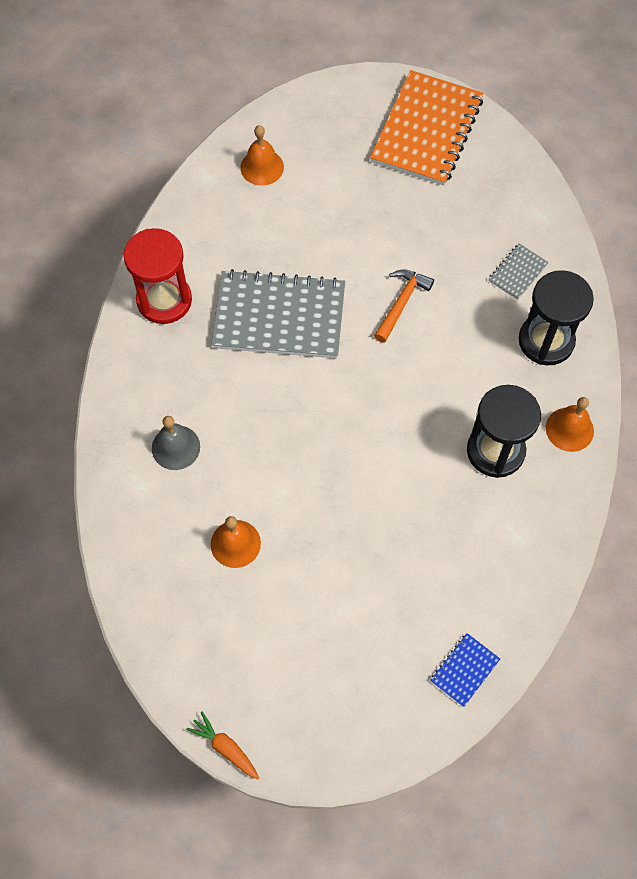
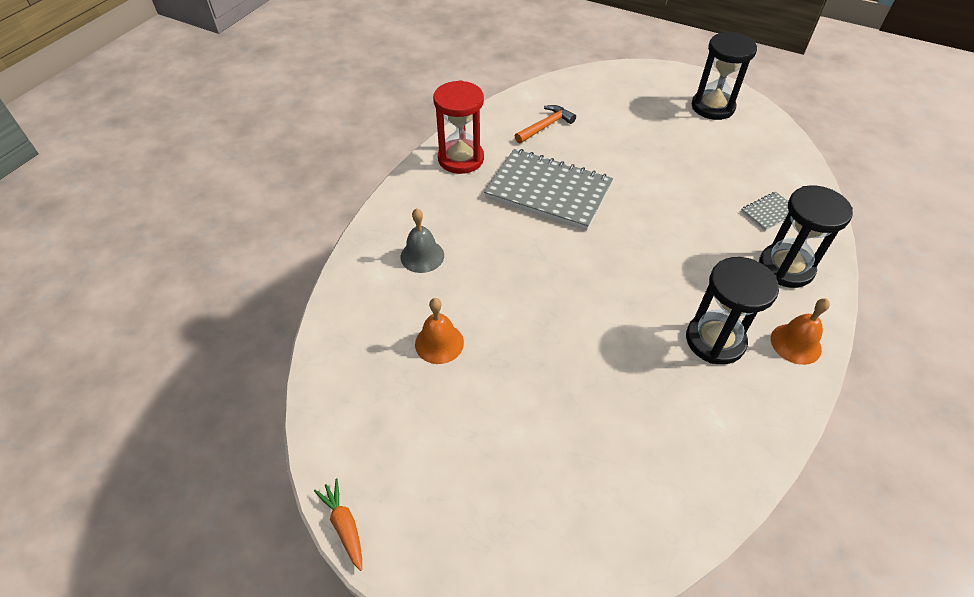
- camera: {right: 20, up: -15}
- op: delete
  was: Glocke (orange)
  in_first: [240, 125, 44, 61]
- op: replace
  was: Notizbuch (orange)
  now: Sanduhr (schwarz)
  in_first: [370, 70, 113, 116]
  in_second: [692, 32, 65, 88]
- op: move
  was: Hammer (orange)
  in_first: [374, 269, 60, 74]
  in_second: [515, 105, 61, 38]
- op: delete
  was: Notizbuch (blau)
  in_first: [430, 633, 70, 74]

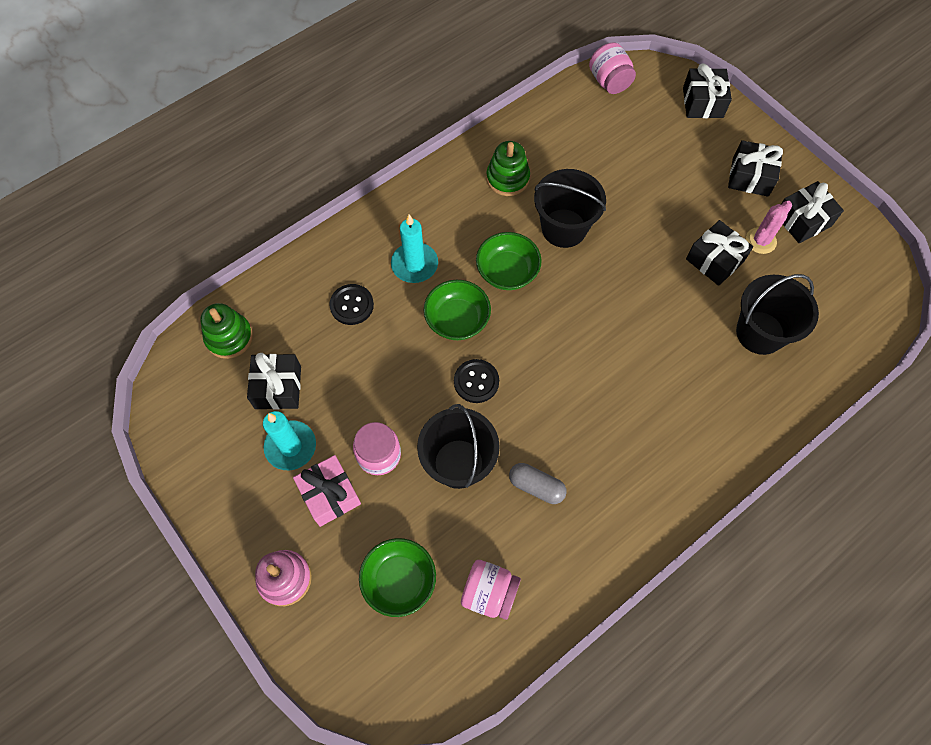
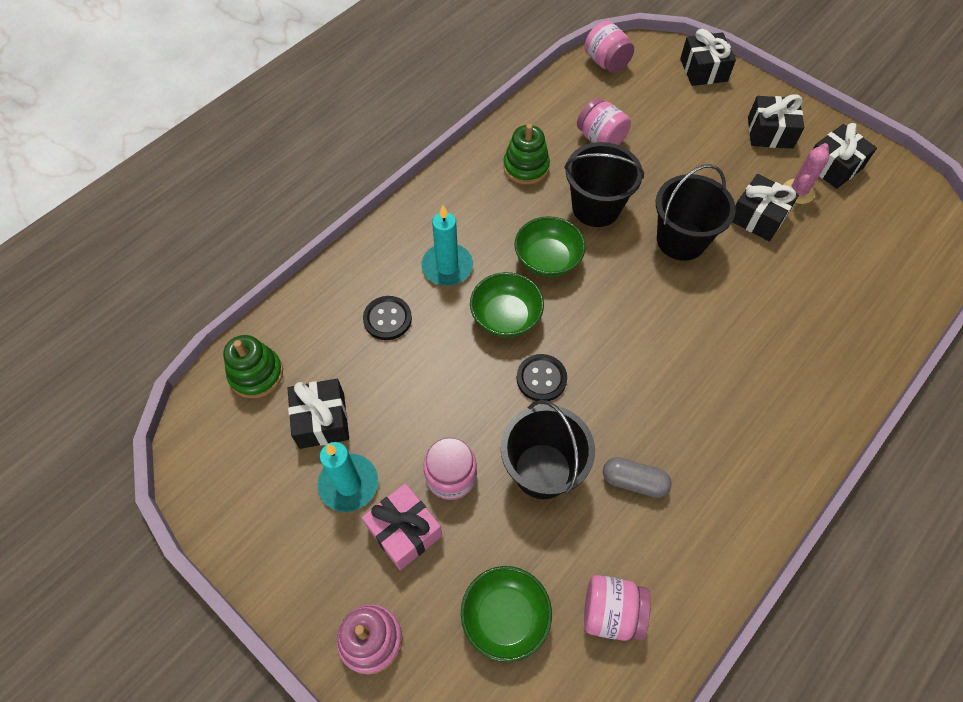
- camera: {right: -10, up: -5}
- op: move
  was: Eimer (schwarz)
  in_first: [736, 274, 83, 81]
  in_second: [656, 164, 80, 97]
- op: insert
  now: Einmachglas (rosa)
  in_second: [577, 98, 54, 47]

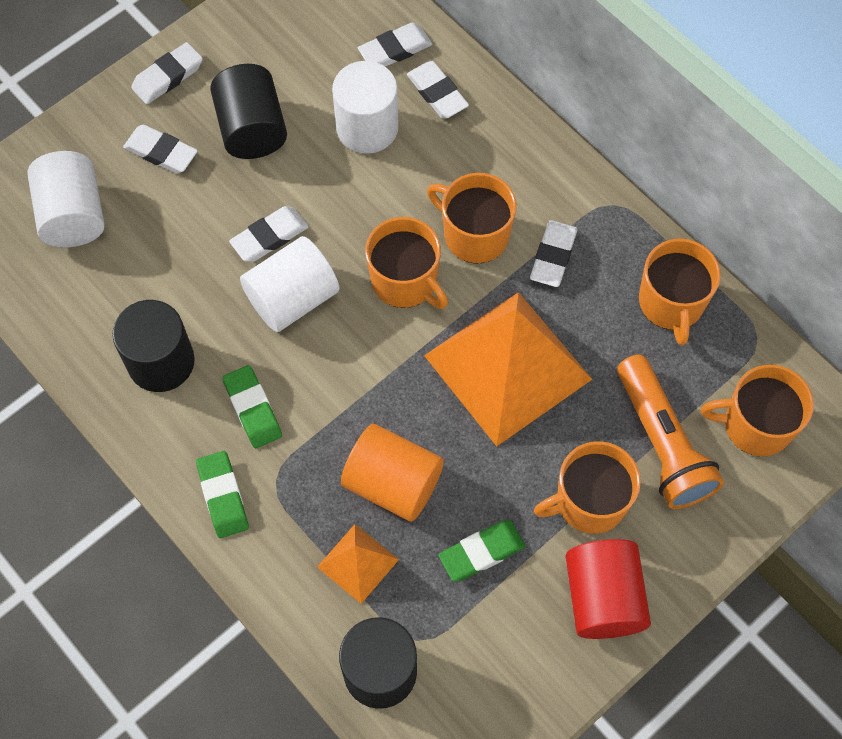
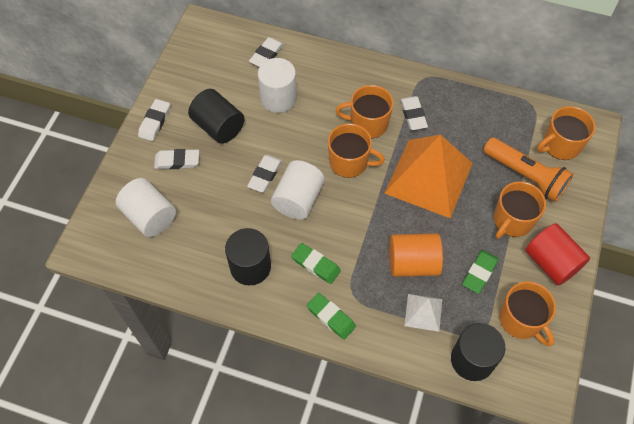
- camera: {right: -30, up: -5}
- op: recolor
  was: Pyramide (orange)
  now: Pyramide (weiß)
  in_first: [317, 524, 82, 80]
  in_second: [404, 294, 38, 38]
- op: delete
  was: Radiergummi (weiß)
  in_first: [407, 61, 62, 58]
- op: move
  was: Tasse (orange)
  in_first: [639, 239, 82, 106]
  in_second: [499, 281, 57, 65]

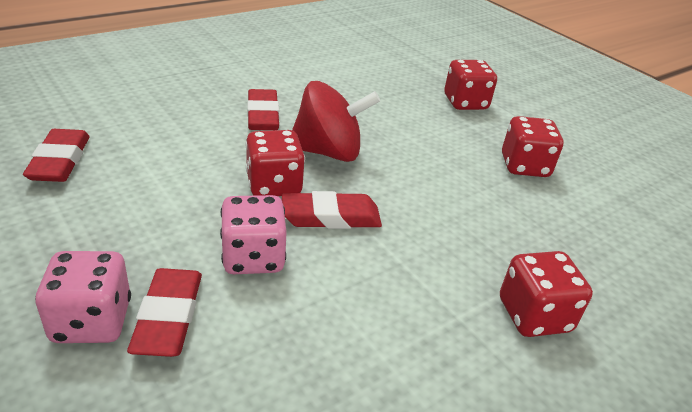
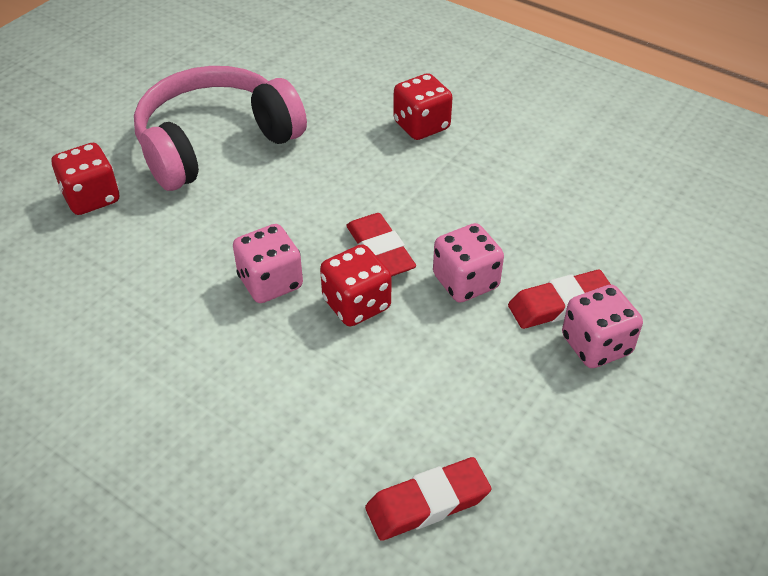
- camera: {right: -105, up: 10}
- op: delete
  was: Radiergummi (rot)
  in_first: [247, 89, 32, 41]
- op: replace
  was: Kreisel (rot)
  now: Spielwürfel (rosa)
  in_first: [292, 81, 88, 81]
  in_second: [233, 224, 70, 79]
- op: replace
  was: Spielwürfel (rot)
  now: Kopfhörer (rosa)
  in_first: [502, 116, 61, 61]
  in_second: [134, 66, 173, 125]

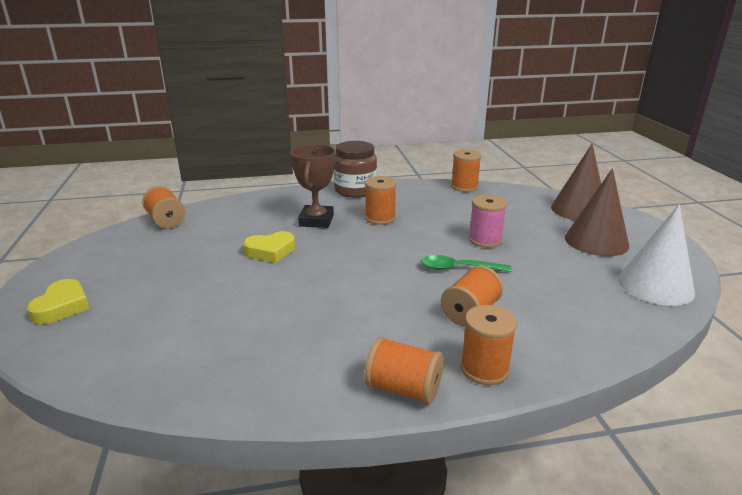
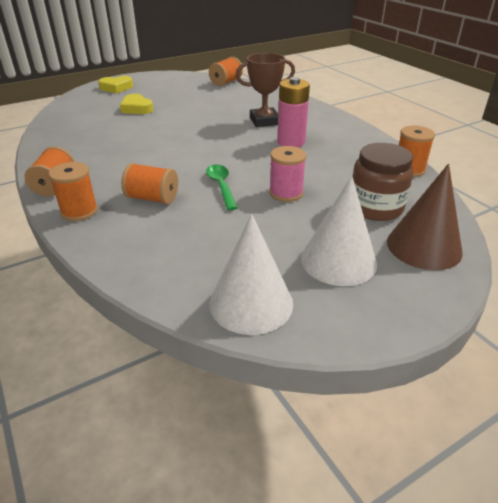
- camera: {right: 70, up: 10}
- op: move
  was: Herz (gelb)
  in_first: [243, 231, 52, 32]
  in_second: [120, 94, 33, 20]
- op: move
  was: Einmachglas (braun)
  in_first: [334, 141, 43, 57]
  in_second: [352, 143, 61, 78]
- op: replace
  was: Garnrolle (orange)
  now: Batterie (rosa)
  in_first: [365, 176, 32, 49]
  in_second: [277, 77, 33, 70]
- op: recolor
  was: Kegel (braun)
  now: Kegel (weiß)
  in_first: [565, 168, 64, 88]
  in_second: [301, 176, 76, 110]

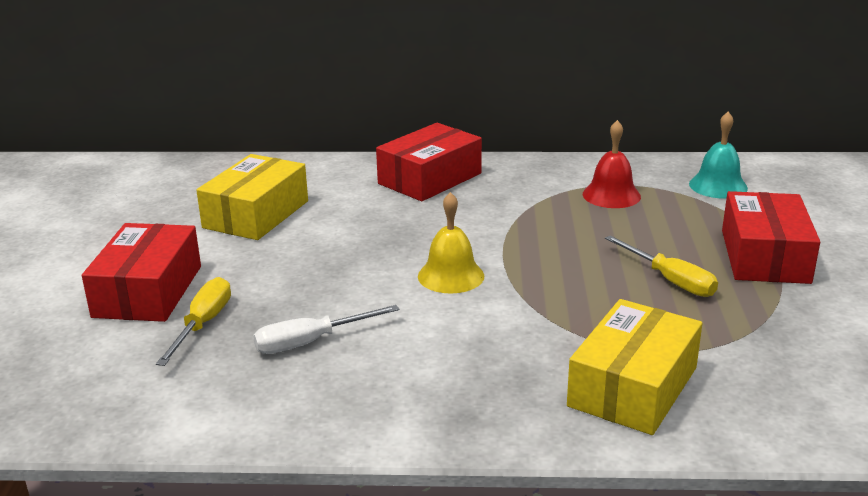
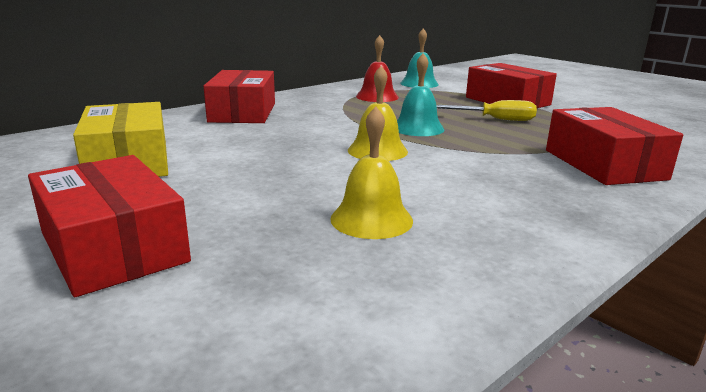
- camera: {right: -45, up: -5}
- op: delete
  was: Schraubenzieher (gelb)
  in_first: [156, 277, 75, 89]
- op: replace
  was: Schraubenzieher (weiß)
  now: Glocke (gelb)
  in_first: [253, 305, 147, 49]
  in_second: [330, 107, 83, 132]
- op: recolor
  was: Schachtel (gelb)
  now: Schachtel (rot)
  in_first: [567, 299, 135, 136]
  in_second: [546, 107, 137, 78]
- op: insert
  now: Glocke (türkis)
  in_second: [397, 53, 47, 83]

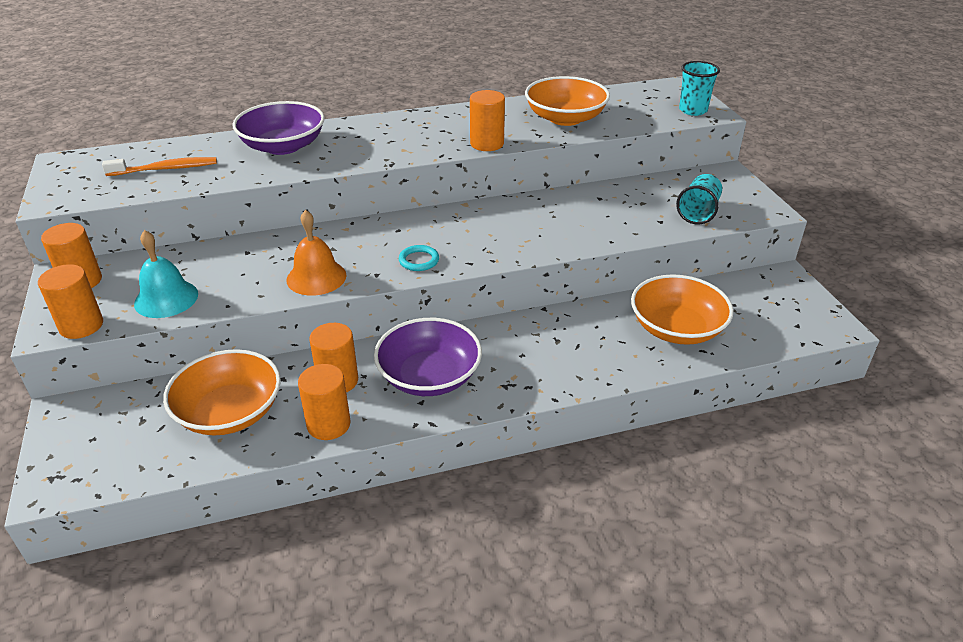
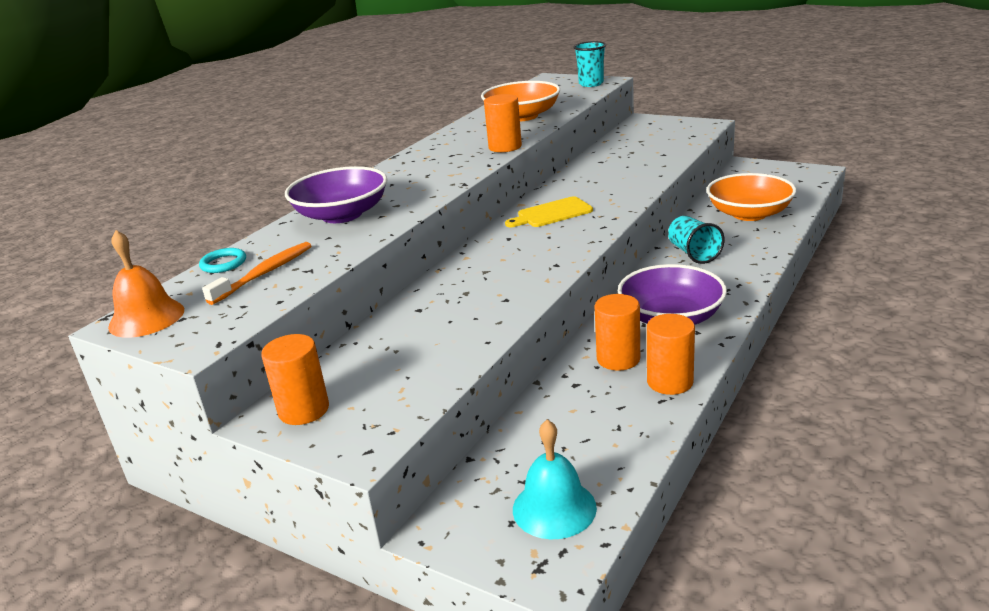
- camera: {right: -40, up: -10}
- op: delete
  was: Vollzylinder (orange)
  in_first: [38, 264, 65, 75]
- op: move
  was: Glocke (türkis)
  in_first: [134, 230, 64, 88]
  in_second: [513, 419, 84, 120]
- op: delete
  was: Schüssel (orange)
  in_first: [163, 349, 118, 86]
- op: move
  was: Glocke (orange)
  in_first: [286, 210, 61, 86]
  in_second: [108, 230, 76, 108]
- op: move
  was: Ring (türkis)
  in_first: [399, 245, 40, 26]
  in_second: [199, 248, 47, 25]
- op: move
  was: Becher (türkis)
  in_first: [676, 174, 46, 51]
  in_second: [668, 216, 57, 48]
- op: insert
  now: Schneidebrett (gelb)
  in_second: [505, 196, 88, 31]

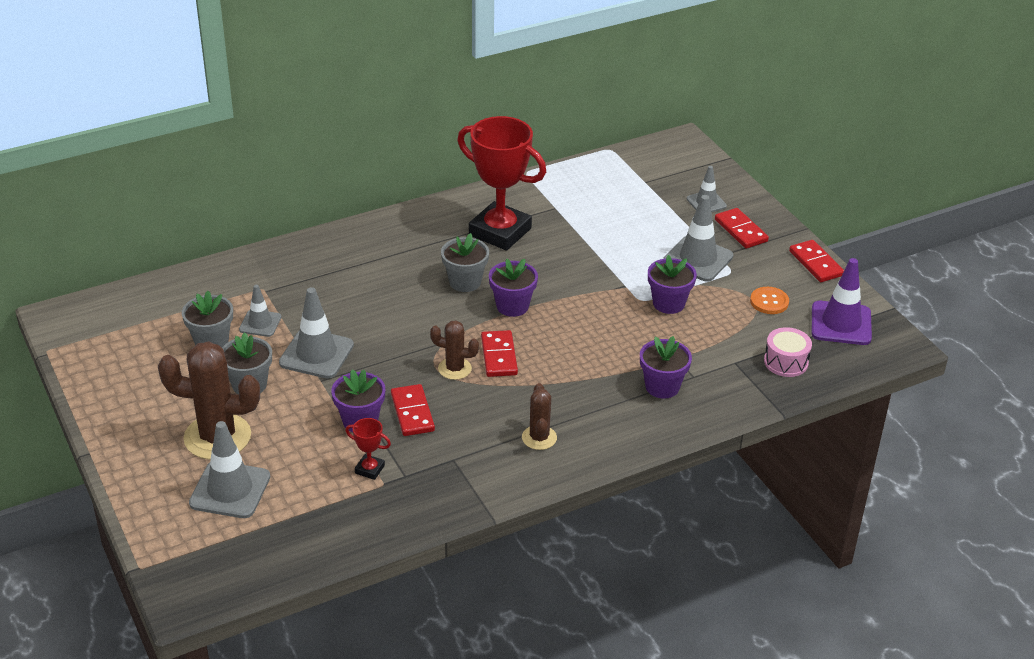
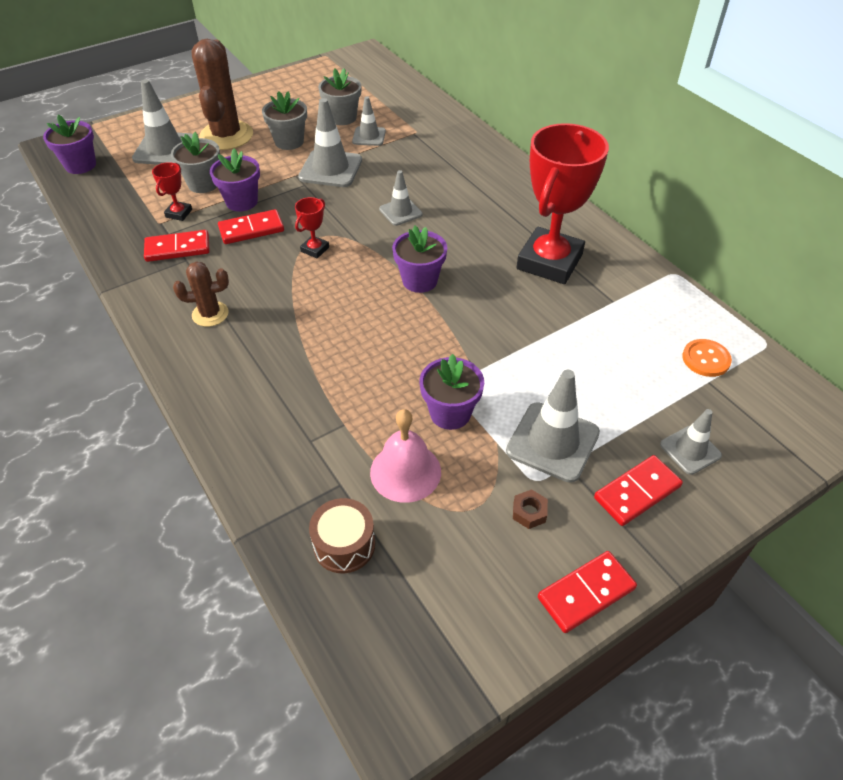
- camera: {right: 85, up: 10}
- op: replace
  was: Kaktus (braun)
  now: Pokal (rot)
  in_first: [430, 320, 49, 60]
  in_second: [295, 197, 34, 61]
- op: move
  was: Blumentopf (grau)
  in_first: [441, 233, 48, 59]
  in_second: [171, 132, 49, 61]
- op: move
  was: Dominostein (rot)
  in_first: [481, 330, 37, 47]
  in_second: [144, 230, 65, 32]
- op: move
  was: Blumentopf (lila)
  in_first: [640, 336, 52, 63]
  in_second: [43, 115, 53, 59]
- op: move
  was: Knopf (orange)
  in_first: [750, 287, 39, 27]
  in_second: [682, 339, 50, 38]
- op: recolor
  was: Trommel (rosa)
  now: Trommel (braun)
  in_first: [764, 327, 48, 50]
  in_second: [309, 498, 66, 75]
- op: delete
  was: Leitkegel (lila)
  in_first: [812, 258, 60, 87]
- op: insert
  now: Glocke (rosa)
  in_second: [370, 409, 71, 94]
- op: insert
  now: Leitkegel (grau)
  in_second: [379, 170, 44, 56]
- op: insert
  now: Sechskantmutter (braun)
  in_second: [513, 489, 35, 40]

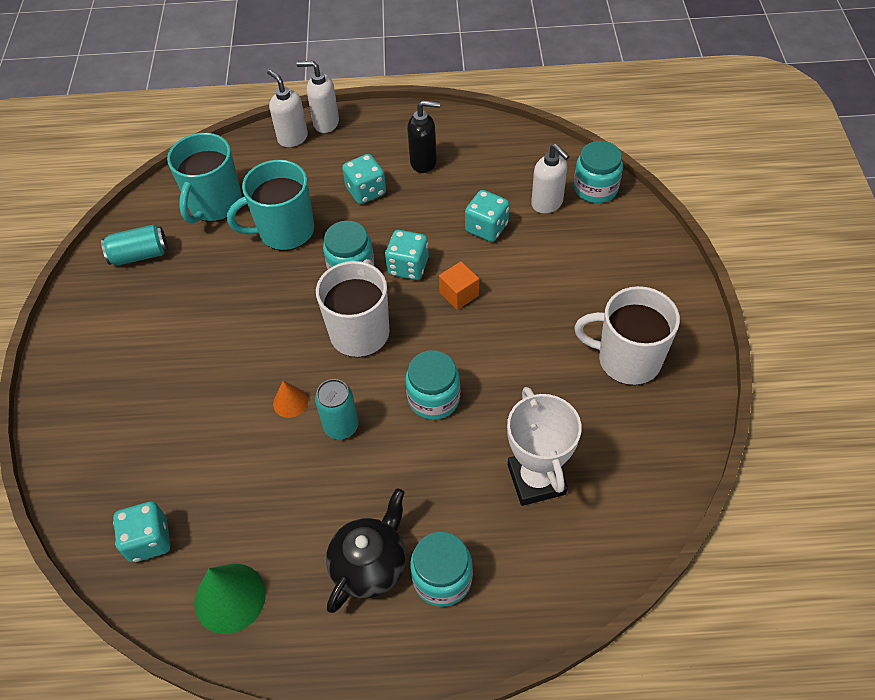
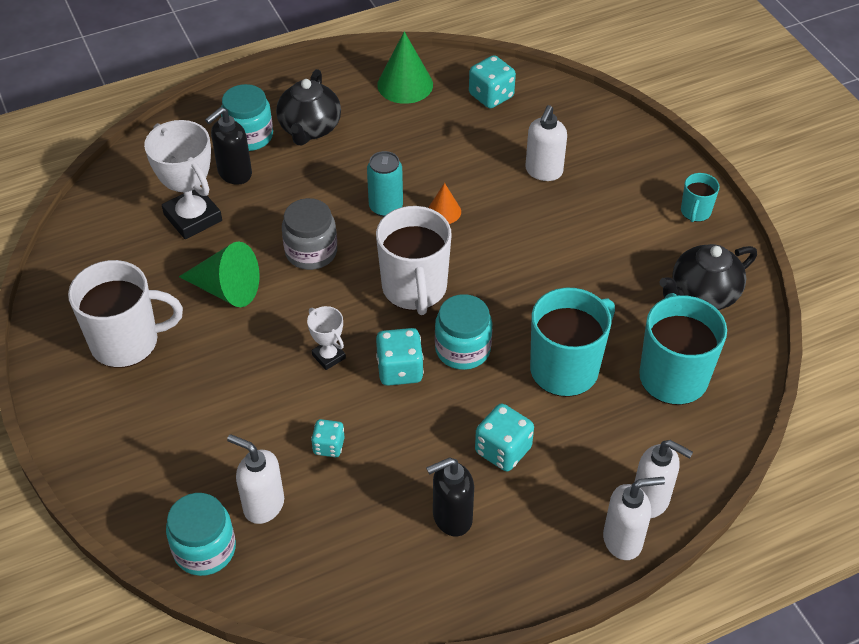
- camera: {right: 155, up: -5}
- op: replace
  was: Dose (türkis)
  now: Teekanne (schwarz)
  in_first: [101, 224, 67, 41]
  in_second: [659, 244, 98, 66]
- op: recolor
  was: Einmachglas (türkis)
  now: Einmachglas (grau)
  in_first: [405, 350, 55, 70]
  in_second: [282, 198, 55, 72]
- op: replace
  was: Kubus (orange)
  now: Pokal (weiß)
  in_first: [439, 261, 40, 49]
  in_second: [307, 306, 39, 64]
- op: resize
  was: Spielwürfel (türkis)
  in_first: [465, 190, 44, 52]
  in_second: [311, 419, 34, 38]
  ratio: 0.63
- op: insert
  now: Kegel (grün)
  in_second: [179, 241, 81, 66]
- op: insert
  now: Seifenspender (schwarz)
  in_second: [205, 107, 47, 78]
- op: insert
  now: Seifenspender (weiß)
  in_second: [525, 105, 42, 76]
- op: insert
  now: Tasse (türkis)
  in_second: [681, 173, 39, 49]

